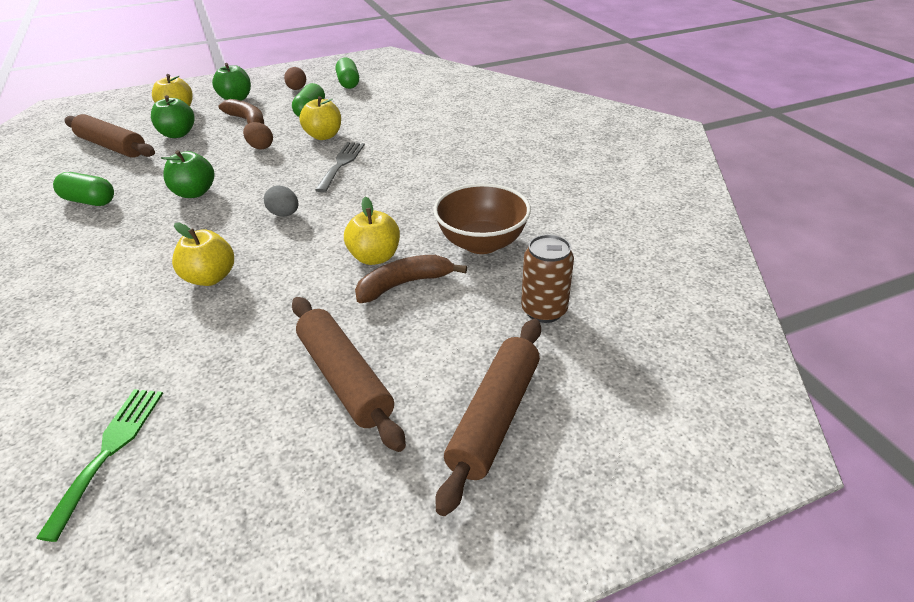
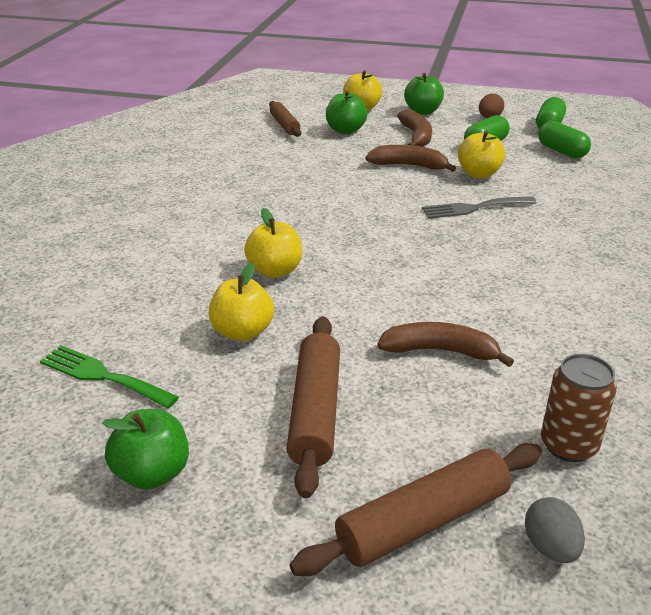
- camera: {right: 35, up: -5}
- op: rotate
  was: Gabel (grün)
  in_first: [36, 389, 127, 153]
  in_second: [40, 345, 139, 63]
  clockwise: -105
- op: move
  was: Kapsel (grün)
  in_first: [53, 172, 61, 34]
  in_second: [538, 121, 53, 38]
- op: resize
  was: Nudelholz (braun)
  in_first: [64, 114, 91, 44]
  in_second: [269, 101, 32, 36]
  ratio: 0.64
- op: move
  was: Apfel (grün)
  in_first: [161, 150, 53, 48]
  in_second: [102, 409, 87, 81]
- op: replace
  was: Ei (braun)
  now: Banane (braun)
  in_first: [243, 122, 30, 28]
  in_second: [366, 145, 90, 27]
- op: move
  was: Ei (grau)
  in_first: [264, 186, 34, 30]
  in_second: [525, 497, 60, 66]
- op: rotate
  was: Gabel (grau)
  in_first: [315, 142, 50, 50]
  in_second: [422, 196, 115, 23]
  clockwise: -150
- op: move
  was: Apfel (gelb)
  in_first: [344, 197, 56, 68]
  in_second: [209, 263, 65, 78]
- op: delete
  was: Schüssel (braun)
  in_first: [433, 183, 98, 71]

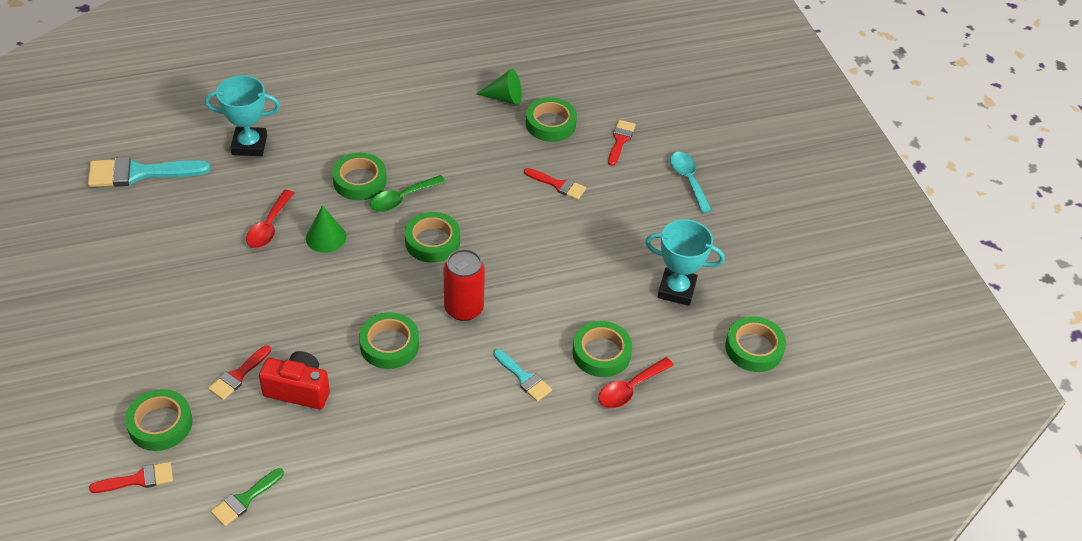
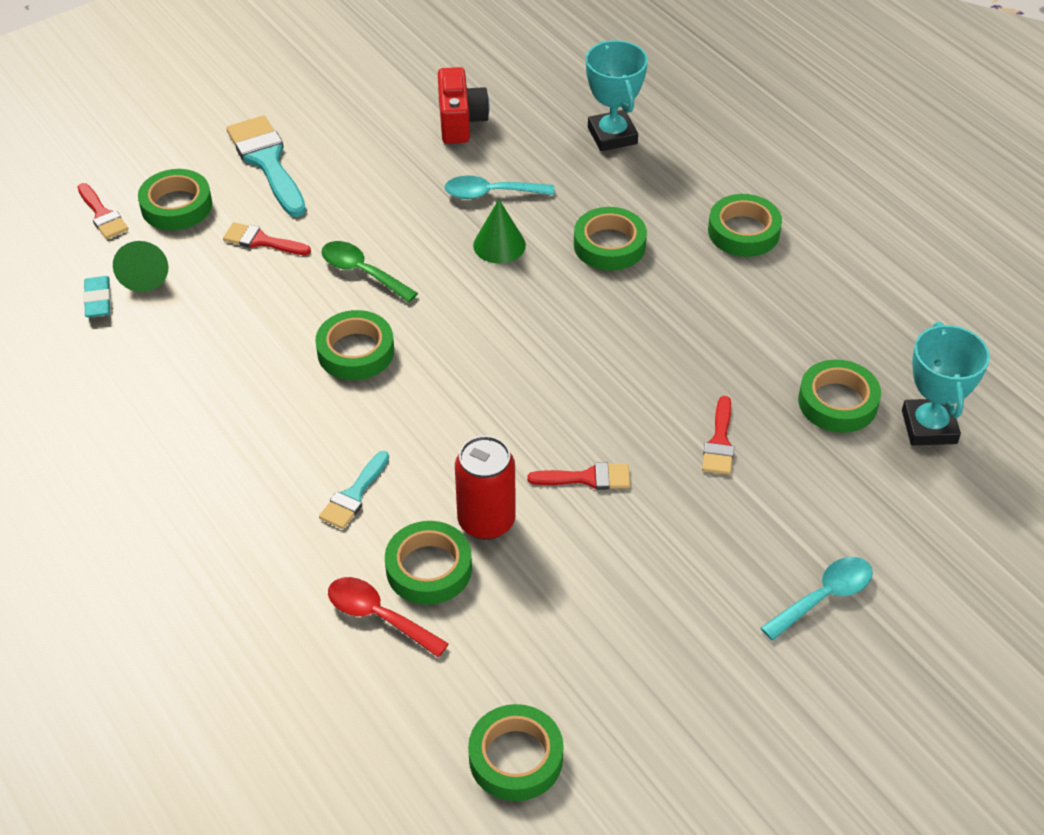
- camera: {right: 75, up: 0}
- op: move
  was: Pinsel (türkis)
  in_first: [88, 157, 122, 30]
  in_second: [226, 115, 80, 102]
- op: replace
  was: Pinsel (grün)
  now: Radiergummi (türkis)
  in_first: [211, 468, 73, 58]
  in_second: [83, 276, 28, 42]
- op: recolor
  was: Löffel (rot)
  now: Löffel (türkis)
  in_first: [246, 190, 48, 58]
  in_second: [444, 175, 110, 24]
- op: move
  was: Kamera (rot)
  in_first: [259, 351, 71, 58]
  in_second: [438, 67, 52, 77]
- op: move
  was: Löffel (grün)
  in_first: [370, 175, 76, 37]
  in_second: [321, 241, 97, 61]
- op: move
  was: Klebeband (grün)
  in_first: [405, 212, 55, 51]
  in_second: [708, 194, 74, 63]
- op: move
  was: Dose (rot)
  in_first: [444, 249, 41, 72]
  in_second: [455, 436, 61, 104]
- op: move
  was: Kegel (grün)
  in_first: [477, 69, 45, 36]
  in_second: [113, 241, 56, 51]
- op: move
  was: Pinsel (rot)
  in_first: [608, 120, 28, 46]
  in_second: [527, 462, 103, 28]
- op: move
  was: Pokal (türkis)
  in_first: [645, 219, 80, 87]
  in_second: [902, 322, 88, 123]

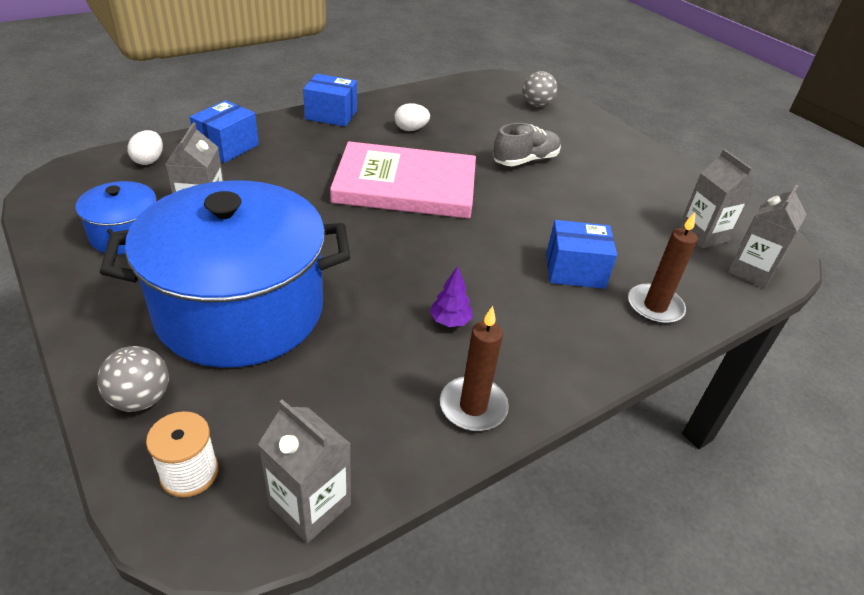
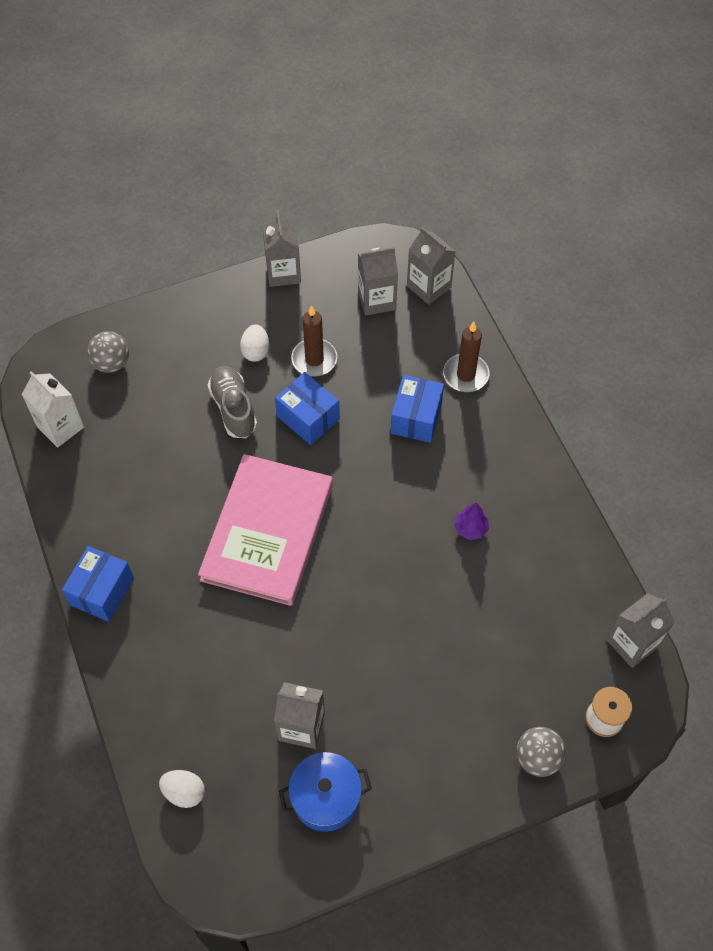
- camera: {right: -75, up: 20}
- op: delete
  was: Kochtopf (blau)
  in_first: [100, 180, 250, 188]
- op: move
  was: Schachtel (blau)
  in_first: [190, 100, 69, 63]
  in_second: [275, 372, 65, 73]
- op: move
  was: Ei (weiß)
  in_first: [394, 103, 36, 28]
  in_second: [240, 324, 29, 38]
- op: move
  was: Kerze (braun)
  in_first: [440, 306, 69, 125]
  in_second: [291, 305, 46, 72]
- op: insert
  now: Getränkekarton (weiß)
  in_second: [22, 371, 62, 77]
- op: insert
  now: Getränkekarton (grau)
  in_second: [262, 209, 39, 78]

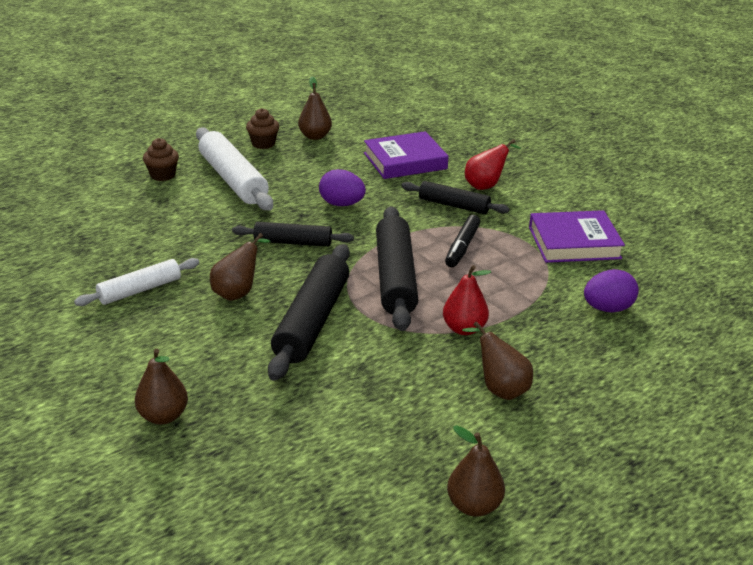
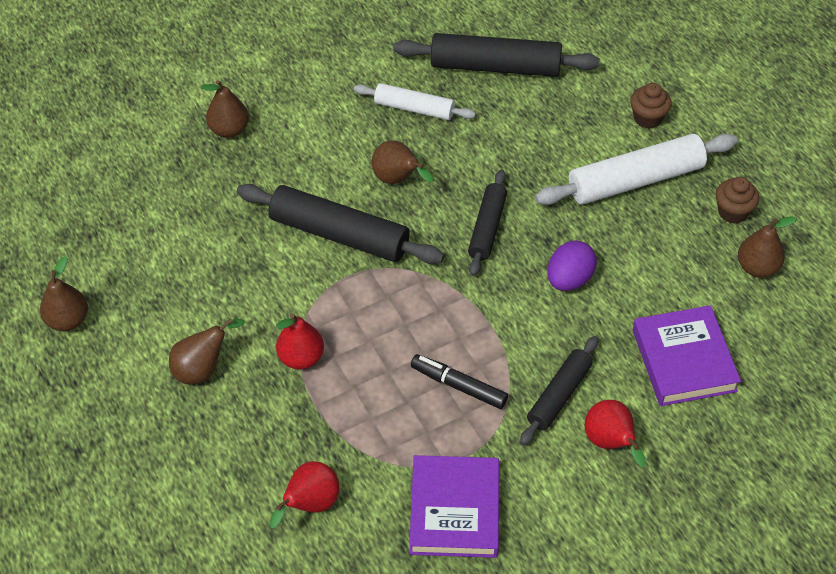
- camera: {right: 100, up: 20}
- op: rotate
  was: Nudelholz (weiß)
  in_first: [74, 258, 125, 48]
  in_second: [354, 83, 122, 37]
  clockwise: -45
- op: move
  was: Nudelholz (schwarz)
  in_first: [376, 206, 42, 125]
  in_second: [394, 33, 206, 44]
- op: replace
  was: Ei (lila)
  now: Birne (rot)
  in_first: [584, 269, 55, 44]
  in_second: [270, 461, 69, 67]

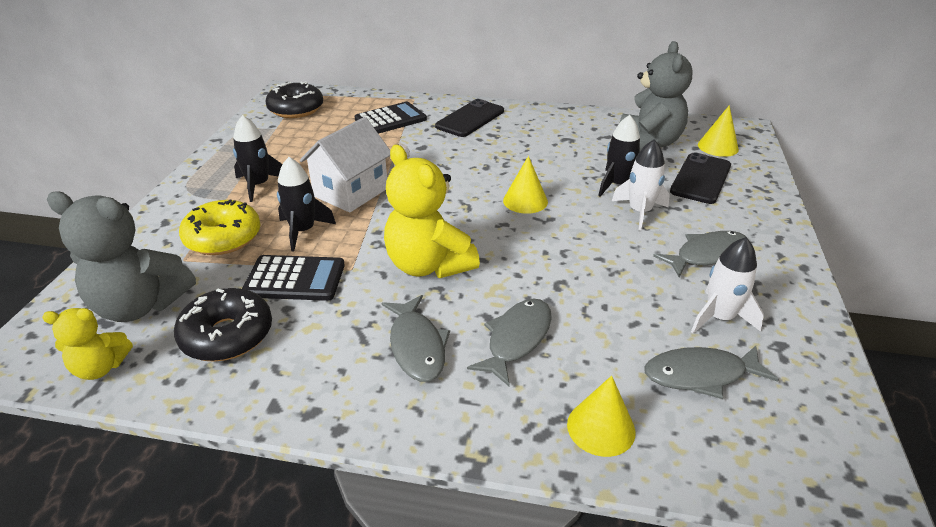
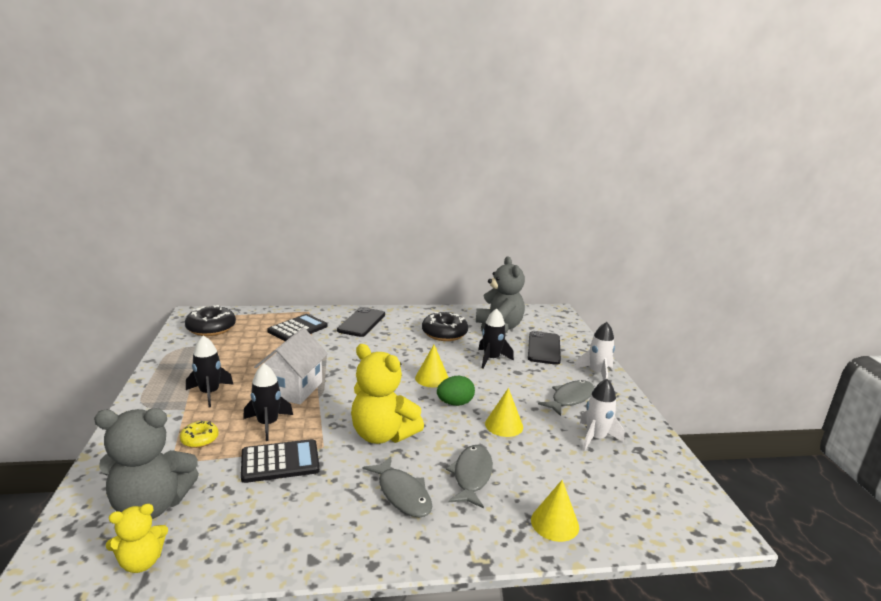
- camera: {right: -20, up: -15}
- op: move
  was: Donut (schwarz)
  in_first: [174, 288, 98, 74]
  in_second: [422, 312, 46, 29]
- op: resize
  was: Donut (gelb)
  in_first: [179, 200, 82, 55]
  in_second: [180, 421, 39, 27]
  ratio: 0.55
- op: move
  was: Rakete (weiß)
  in_first: [612, 139, 58, 91]
  in_second: [575, 322, 40, 58]
- op: delete
  was: Fisch (grau)
  in_first: [644, 346, 135, 53]
- op: move
  was: Kegel (gelb)
  in_first: [698, 105, 41, 52]
  in_second: [485, 388, 38, 49]
- op: insert
  now: Ei (grün)
  in_second: [437, 376, 38, 30]

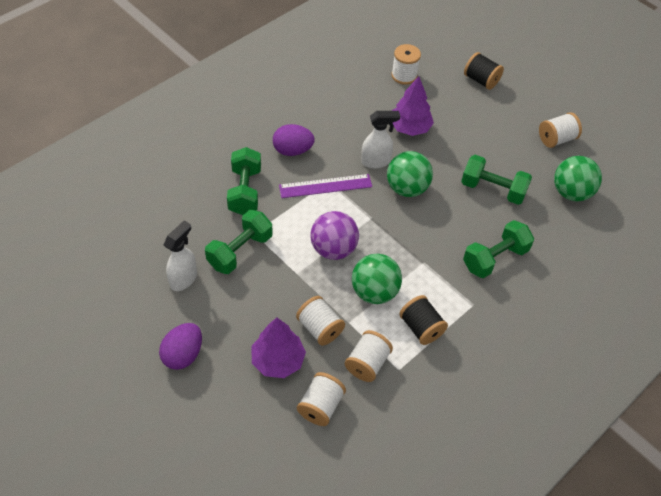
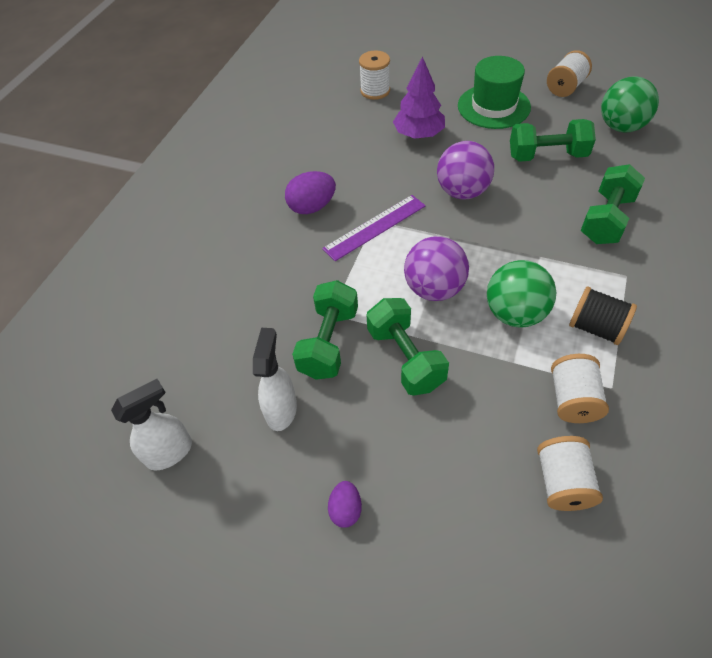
- camera: {right: -20, up: 0}
- op: resize
  was: Ei (lila)
  in_first: [159, 323, 43, 47]
  in_second: [328, 481, 34, 47]
  ratio: 0.6
- op: move
  was: Hantel (grün)
  in_first: [227, 147, 34, 68]
  in_second: [366, 298, 83, 98]
- op: delete
  was: Baum (lila)
  in_first: [251, 318, 55, 60]
- op: delete
  was: Garnrolle (weiß)
  in_first: [296, 296, 49, 50]
- op: move
  was: Sprühflasche (weiß)
  in_first: [361, 111, 39, 57]
  in_second: [111, 379, 81, 91]
- op: recolor
  was: Ball (grün)
  now: Ball (lila)
  in_first: [387, 151, 46, 46]
  in_second: [437, 141, 57, 58]
- op: delete
  was: Garnrolle (schwarz)
  in_first: [464, 52, 40, 38]
- op: insert
  now: Hut (grün)
  in_second: [458, 56, 73, 73]

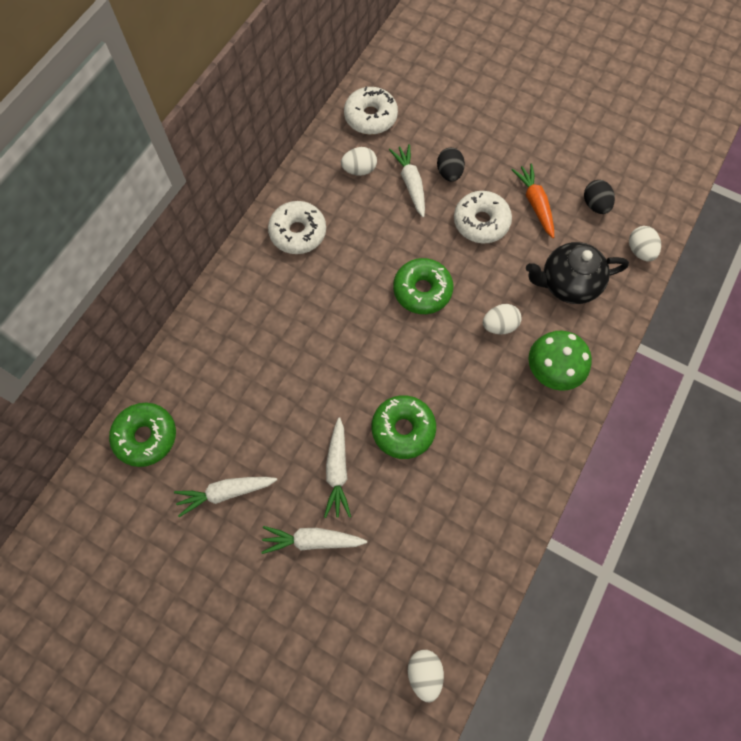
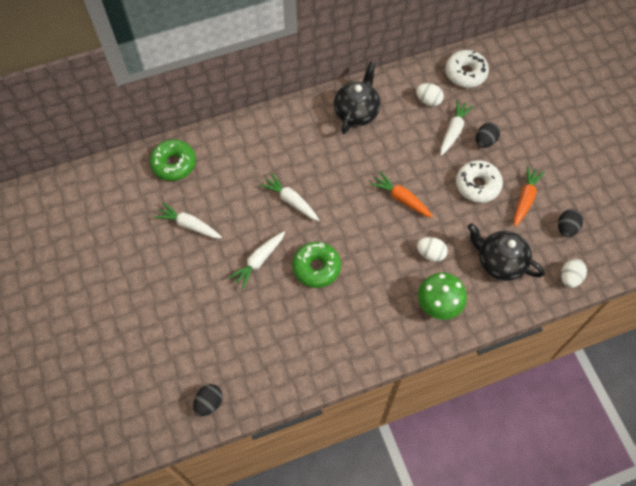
- camera: {right: 40, up: -5}
- op: move
  was: Karotte (weiß)
  in_first: [261, 526, 106, 28]
  in_second: [260, 173, 59, 48]
- op: replace
  was: Donut (weiß)
  now: Teekanne (schwarz)
  in_first: [268, 201, 58, 53]
  in_second: [334, 62, 47, 72]
- op: replace
  was: Donut (grün)
  now: Karotte (orange)
  in_first: [393, 258, 60, 56]
  in_second: [370, 172, 63, 46]
- op: recolor
  was: Ei (weiß)
  now: Ei (schwarz)
  in_first: [408, 650, 36, 52]
  in_second: [193, 384, 30, 32]

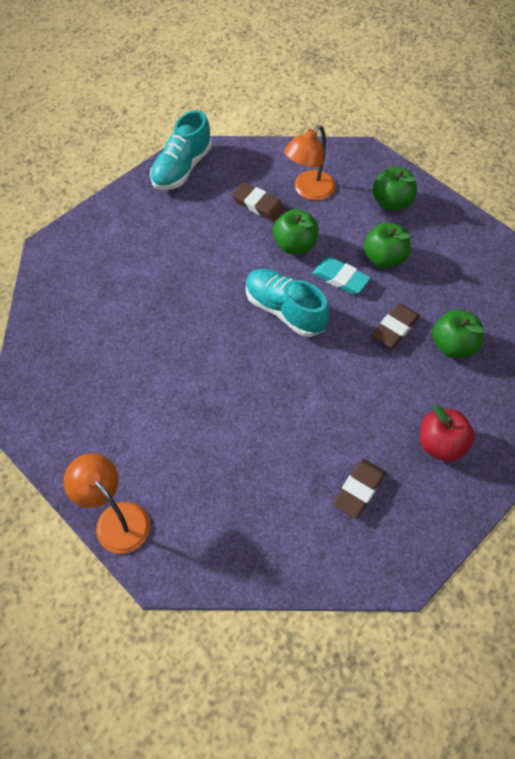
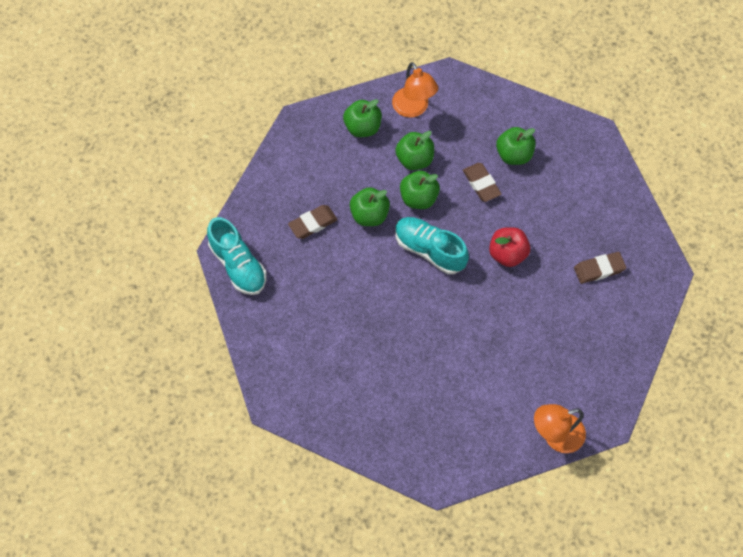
- camera: {right: -65, up: 5}
- op: rotate
  was: Schuh (türkis)
  in_first: [246, 269, 83, 68]
  in_second: [395, 217, 74, 57]
  clockwise: 60
- op: move
  was: Lampe (orange)
  in_first: [284, 125, 52, 76]
  in_second: [392, 62, 46, 55]
- op: replace
  was: Radiergummi (türkis)
  now: Apfel (grün)
  in_first: [313, 257, 58, 37]
  in_second: [400, 171, 40, 38]
- op: rotate
  was: Radiergummi (braun)
  in_first: [333, 459, 53, 59]
  in_second: [574, 252, 52, 32]
  clockwise: -75
- op: move
  was: Apfel (rot)
  in_first: [420, 405, 55, 57]
  in_second: [489, 227, 41, 40]

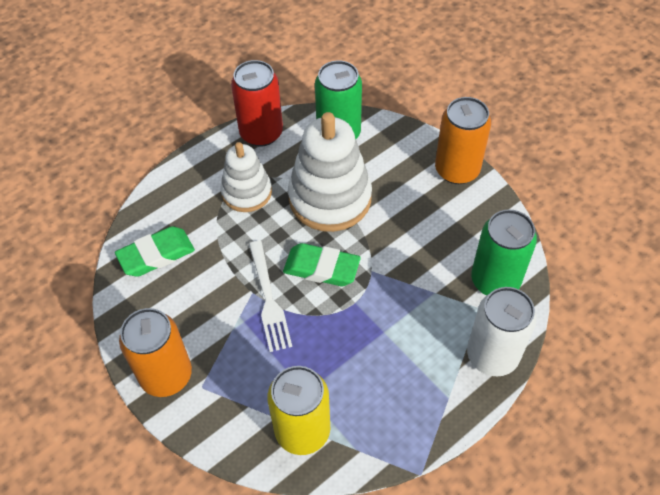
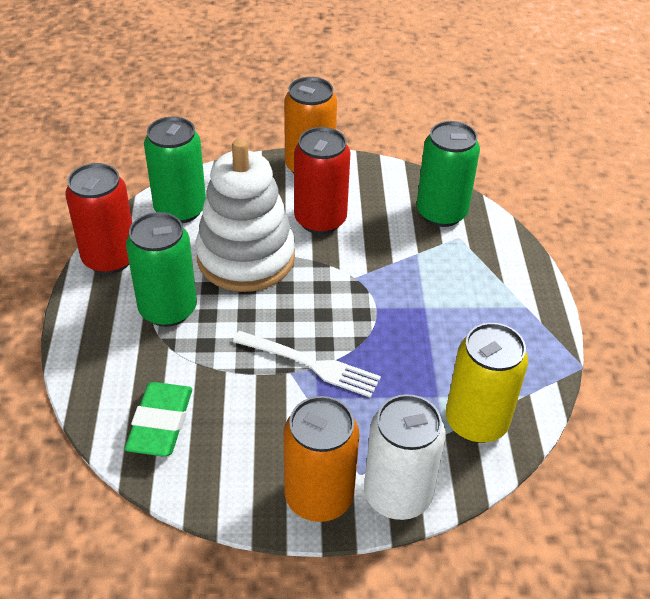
- camera: {right: -55, up: -10}
- op: replace
  was: Stapelspielzeug (weiß)
  now: Dose (grün)
  in_first: [220, 142, 52, 70]
  in_second: [126, 212, 71, 115]
- op: delete
  was: Radiergummi (grün)
  in_first: [283, 243, 78, 43]
- op: move
  was: Dose (weiß)
  in_first: [467, 287, 70, 90]
  in_second: [364, 394, 82, 126]
- op: insert
  now: Dose (rot)
  in_second: [294, 127, 57, 107]

